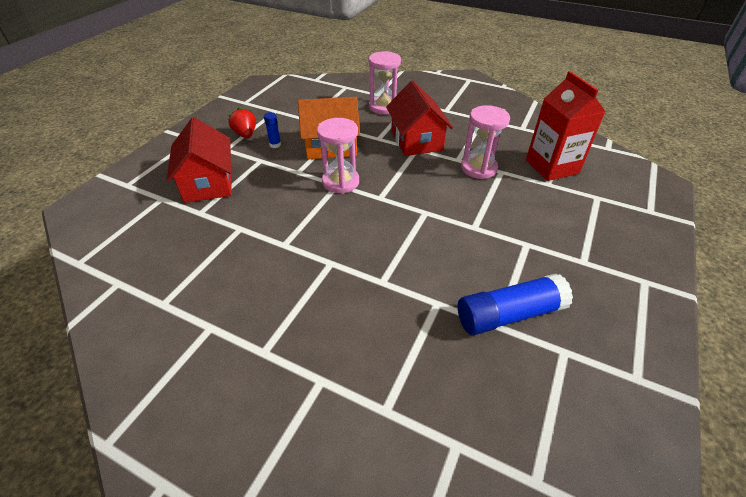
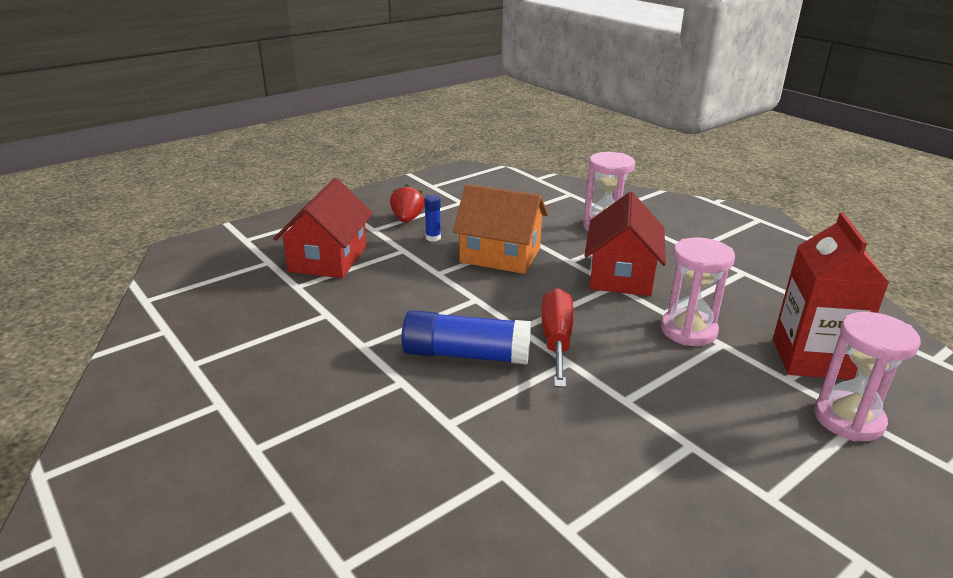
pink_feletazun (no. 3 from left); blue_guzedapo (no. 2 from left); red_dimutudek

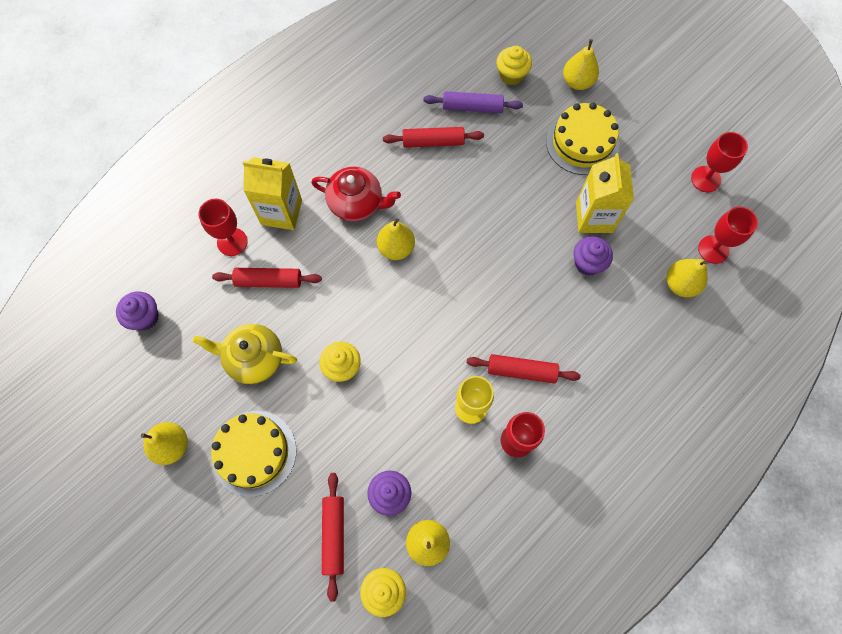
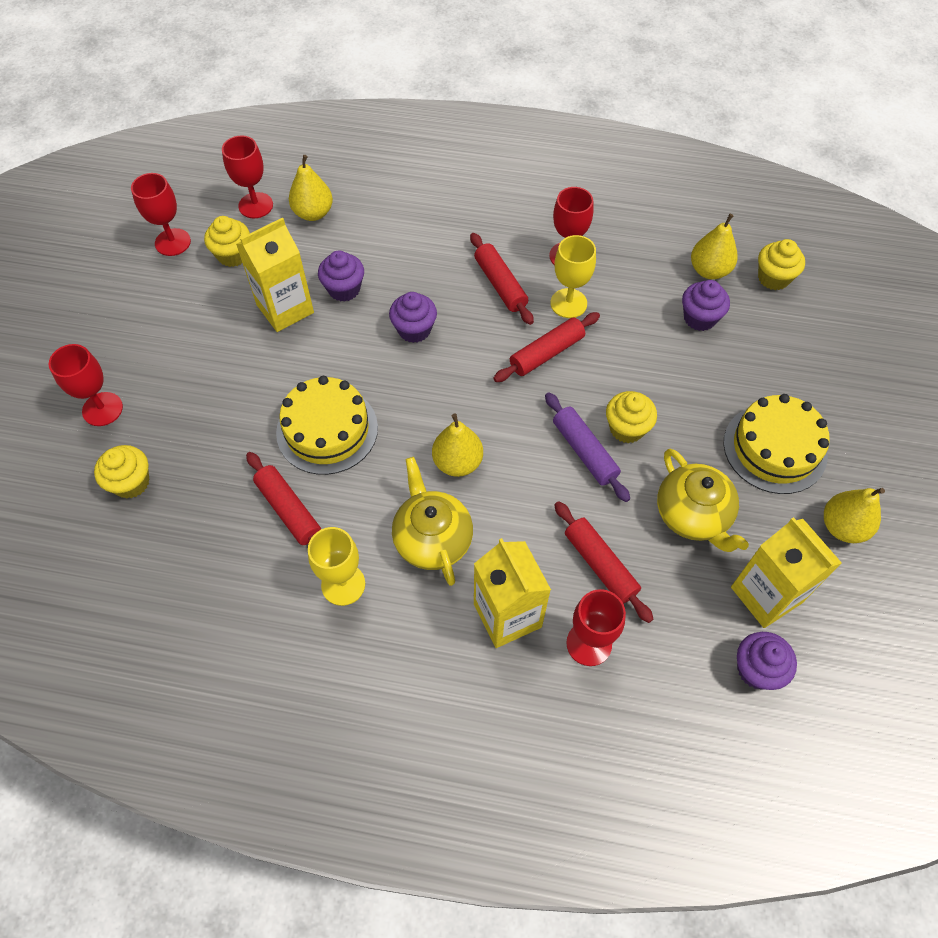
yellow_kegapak (no. 1 from left); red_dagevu (no. 3 from left); purple_dagevu; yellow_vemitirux (no. 1 from left); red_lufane (no. 1 from left); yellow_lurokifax (no. 2 from left); yellow_lufane (no. 1 from left); purple_lurokifax (no. 2 from left); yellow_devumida (no. 3 from left)

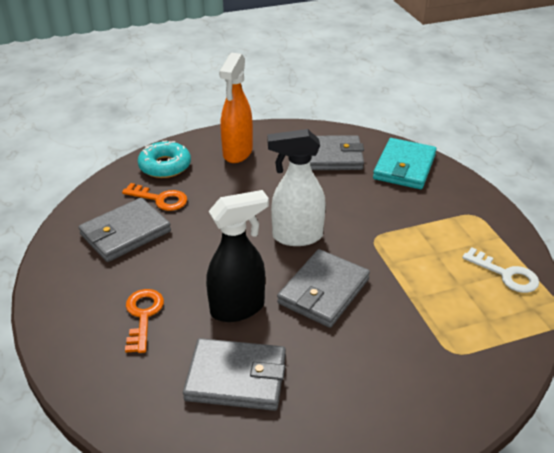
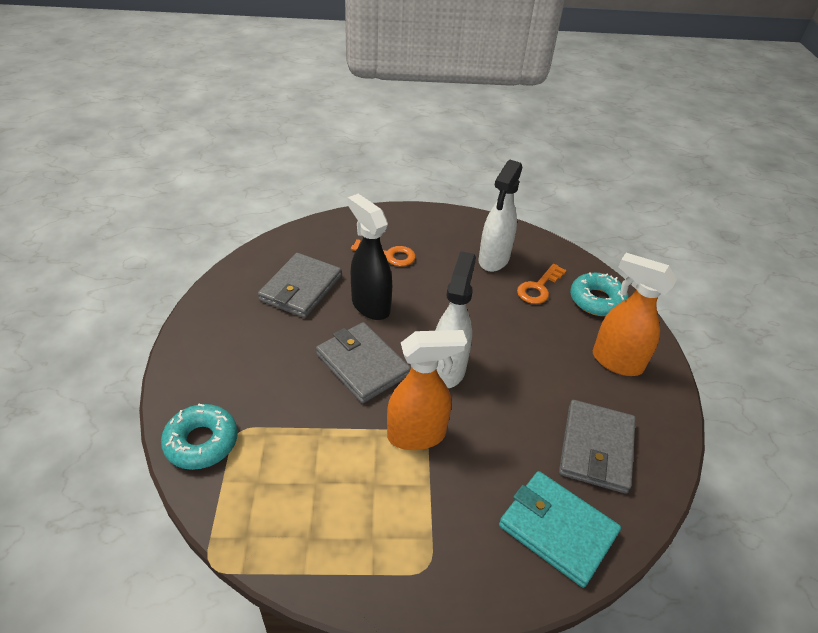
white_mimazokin (no. 2 from left); black_mimazokin; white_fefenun; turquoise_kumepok (no. 1 from left); orange_mimazokin (no. 1 from left)

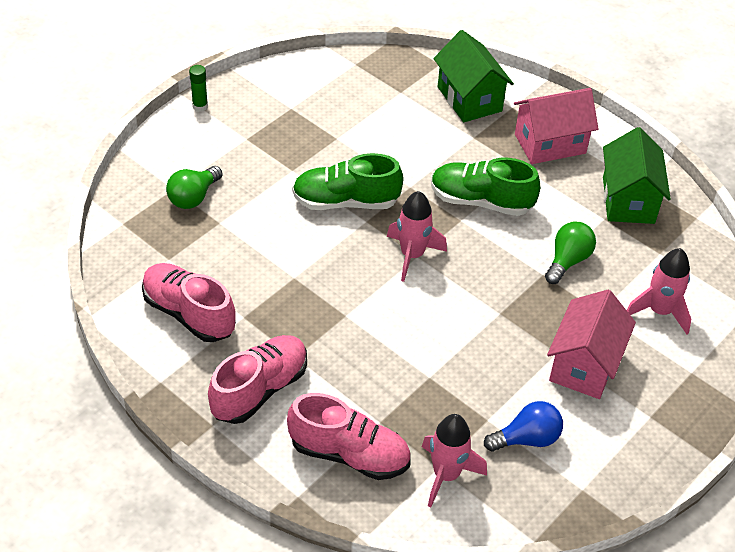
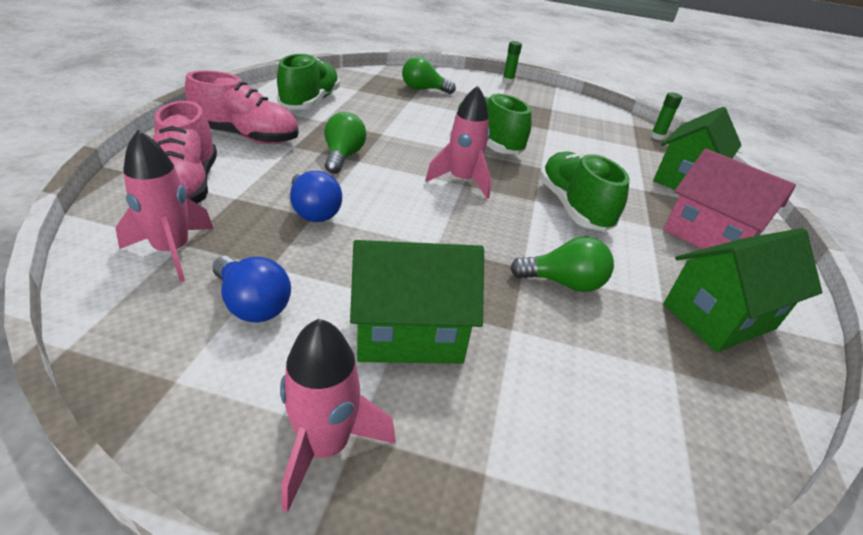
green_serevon (no. 1 from left); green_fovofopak (no. 1 from left); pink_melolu (no. 2 from left); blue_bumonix (no. 2 from left); green_bumonix (no. 1 from left); green_guzedapo (no. 2 from left)

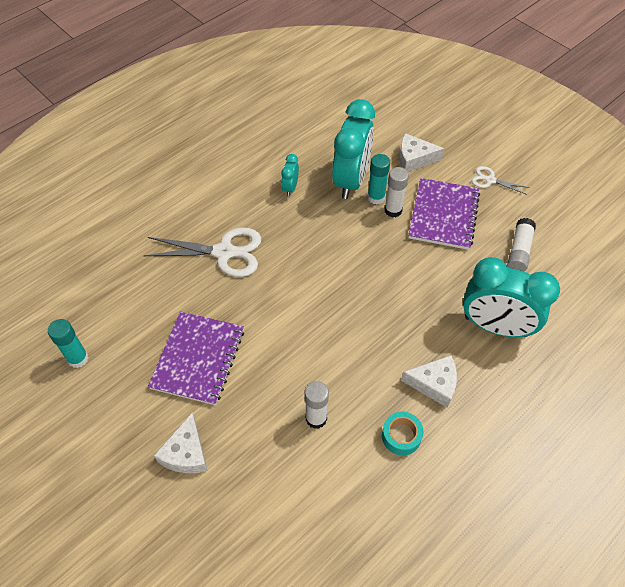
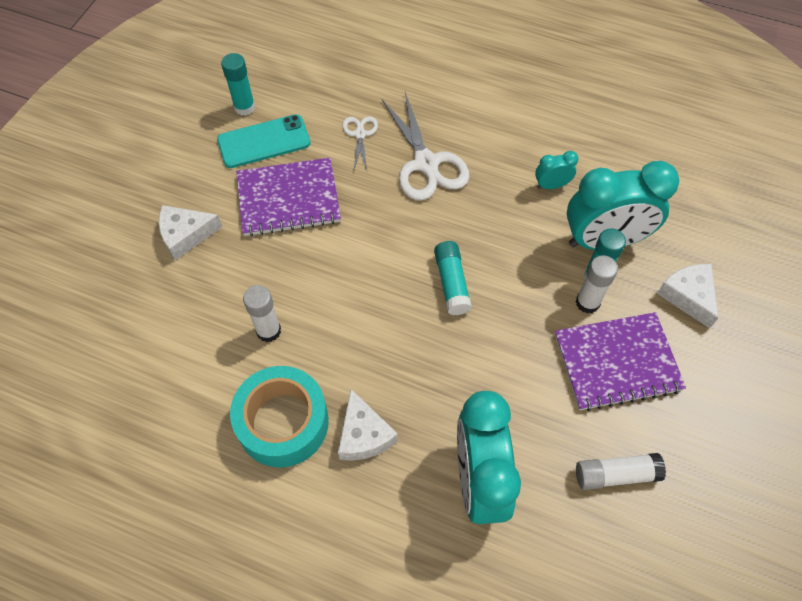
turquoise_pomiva; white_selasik (no. 1 from left); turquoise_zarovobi; turquoise_guzedapo (no. 2 from left)

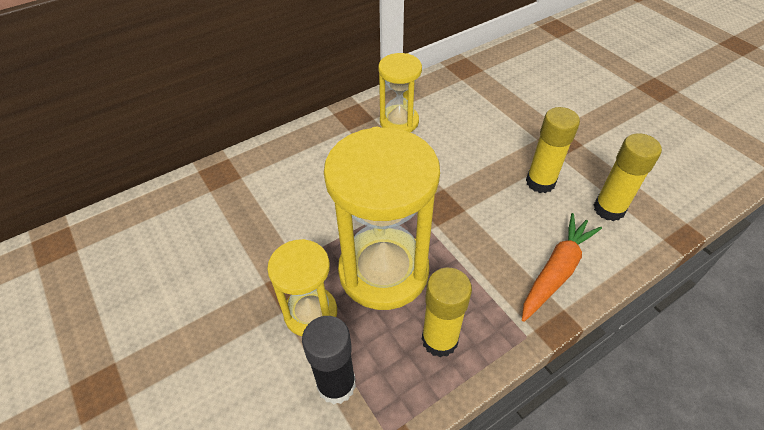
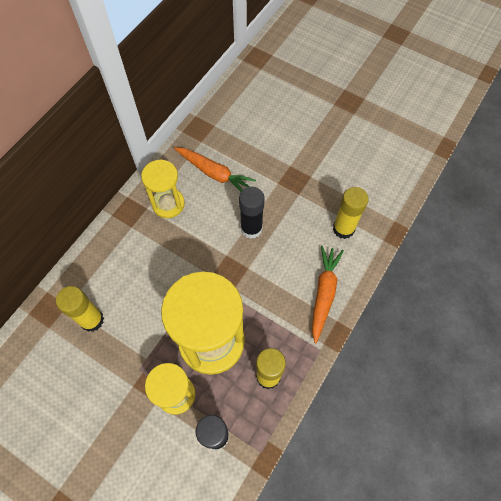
yellow_guzedapo (no. 1 from left); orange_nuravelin (no. 1 from left); black_guzedapo (no. 2 from left)

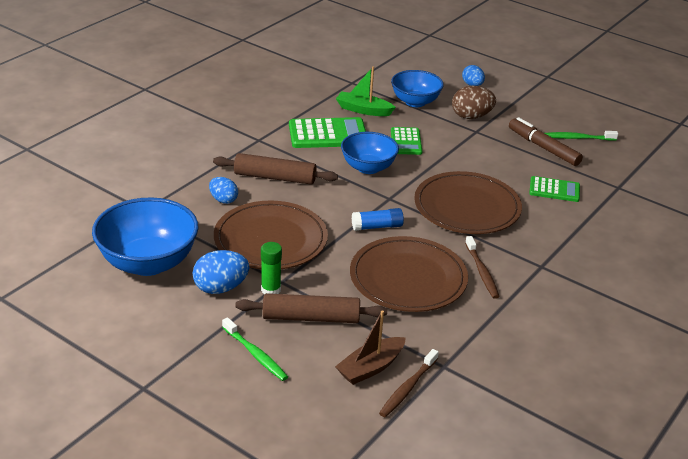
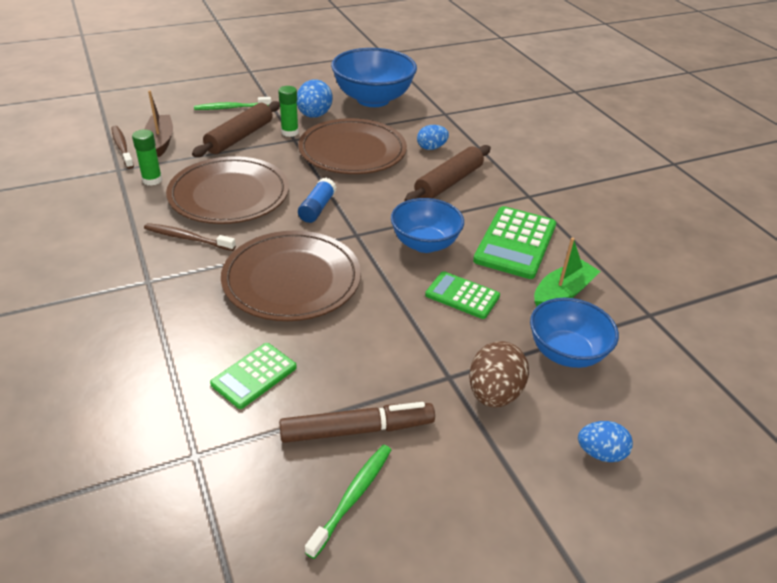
green_guzedapo (no. 1 from left)

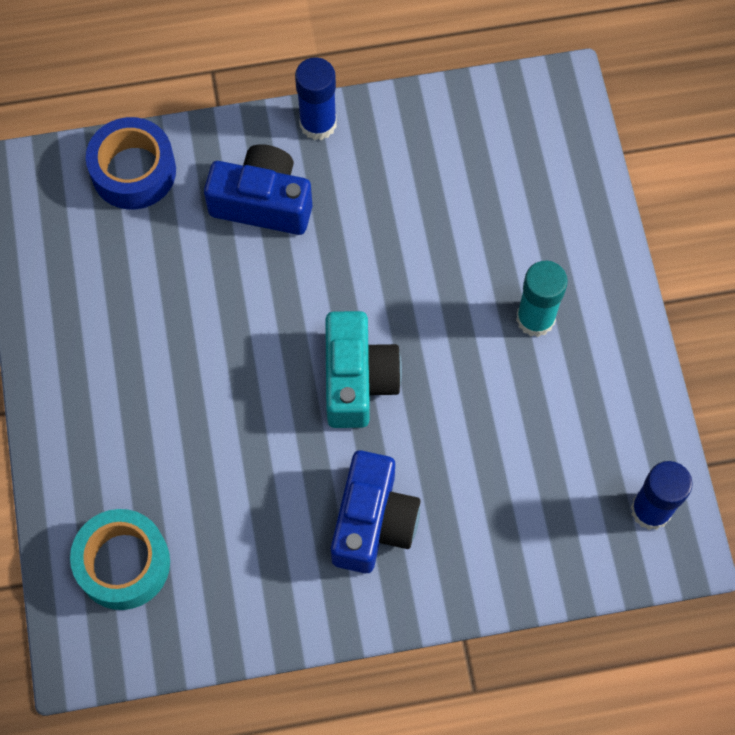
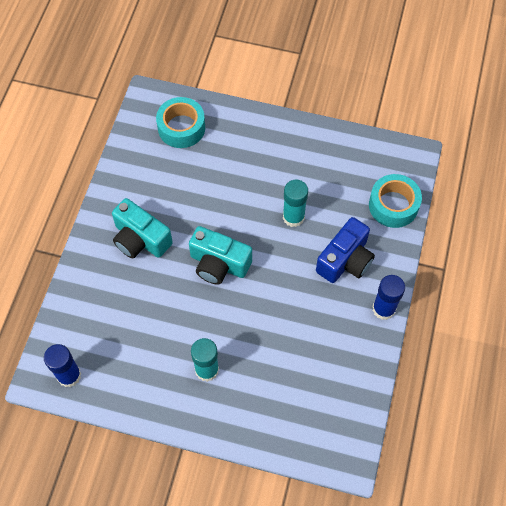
turquoise_pomiva (no. 2 from left); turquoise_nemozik (no. 1 from left); turquoise_guzedapo (no. 2 from left)

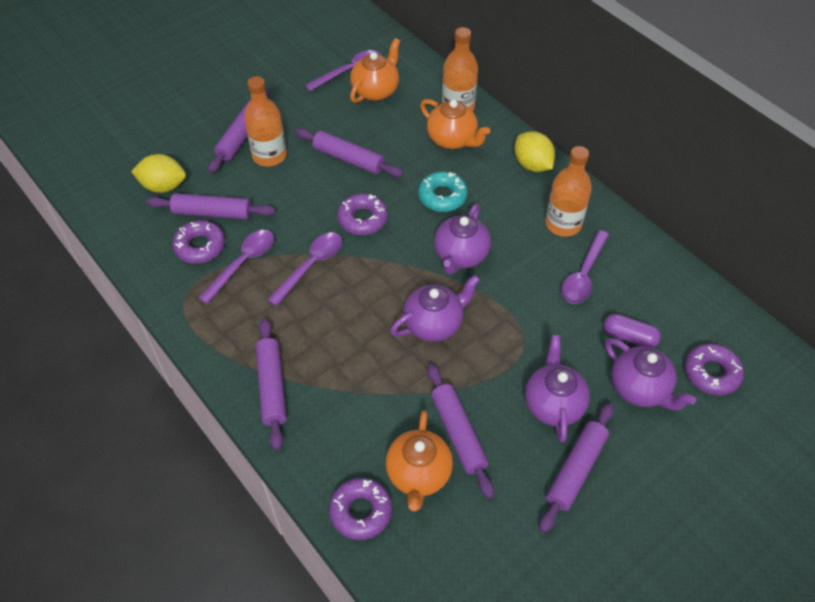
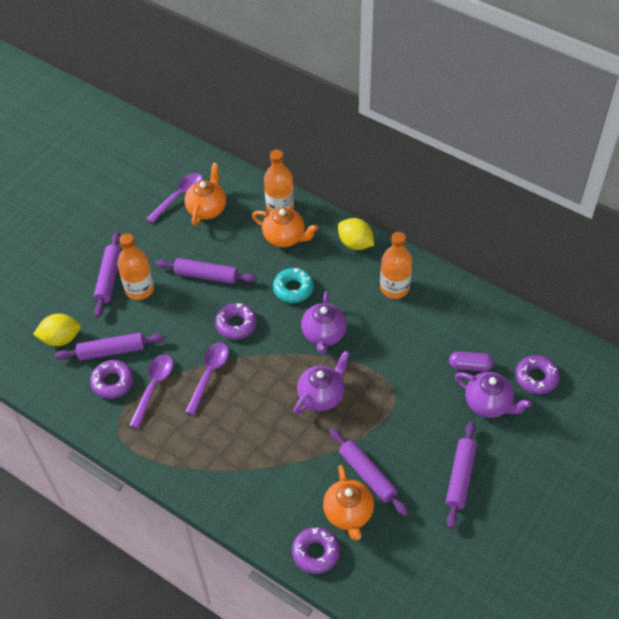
purple_dagevu (no. 3 from left in the first image); purple_kegapak (no. 3 from left in the first image); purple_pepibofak (no. 4 from left in the first image)

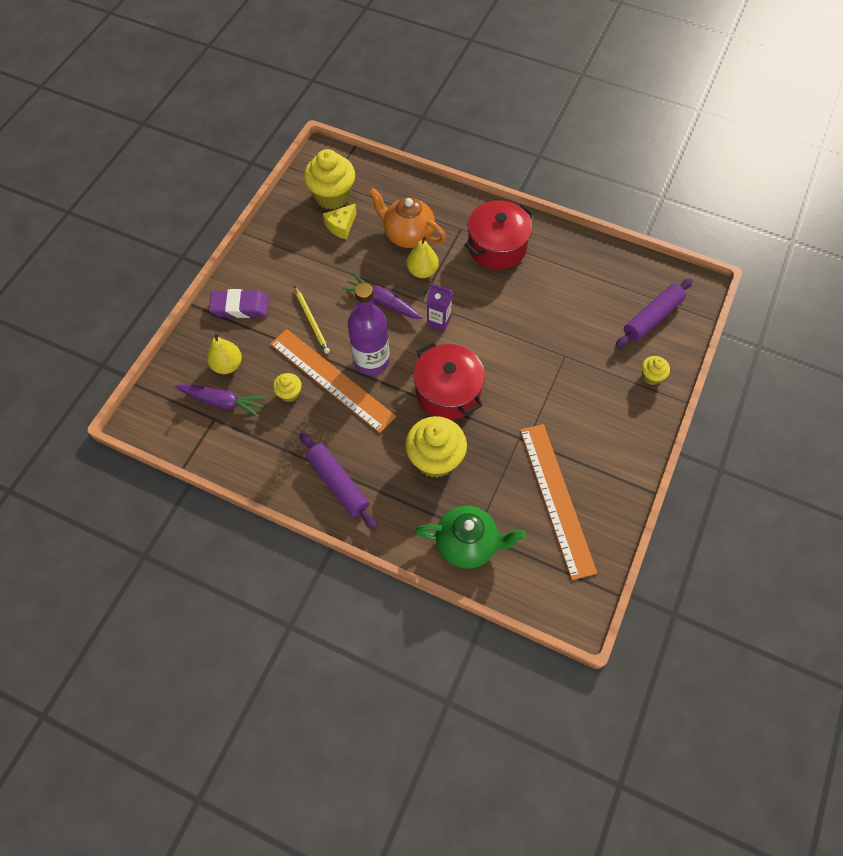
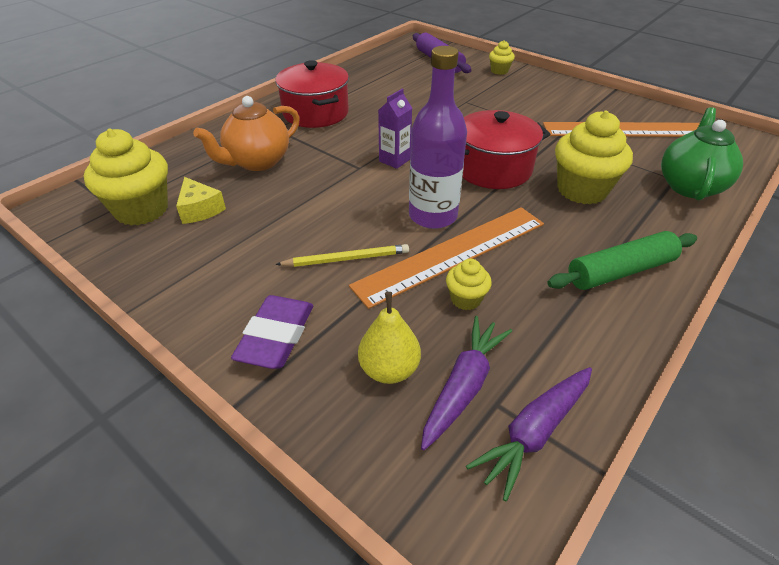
green_dagevu; purple_nuravelin (no. 2 from left); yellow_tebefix (no. 2 from left in the first image)

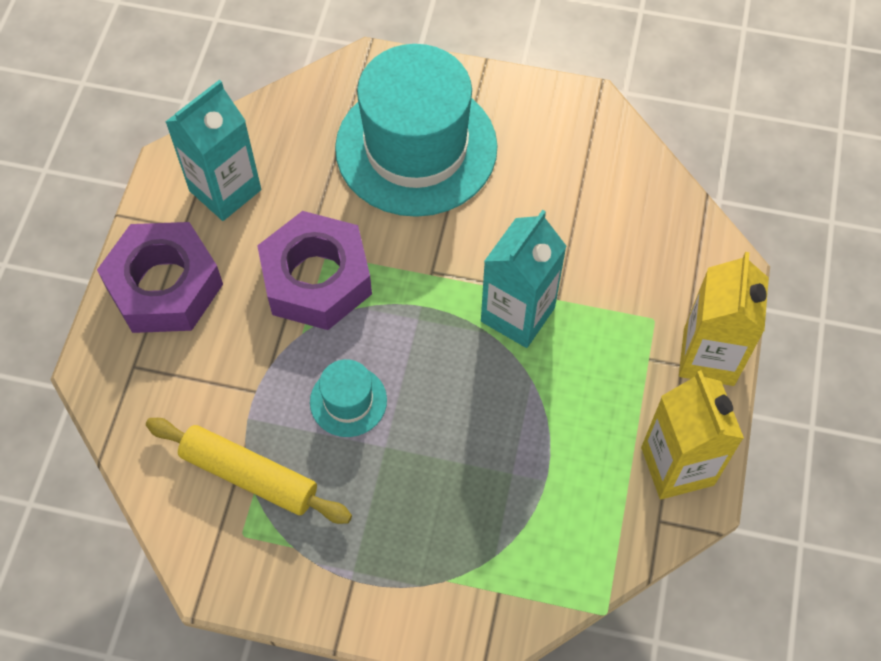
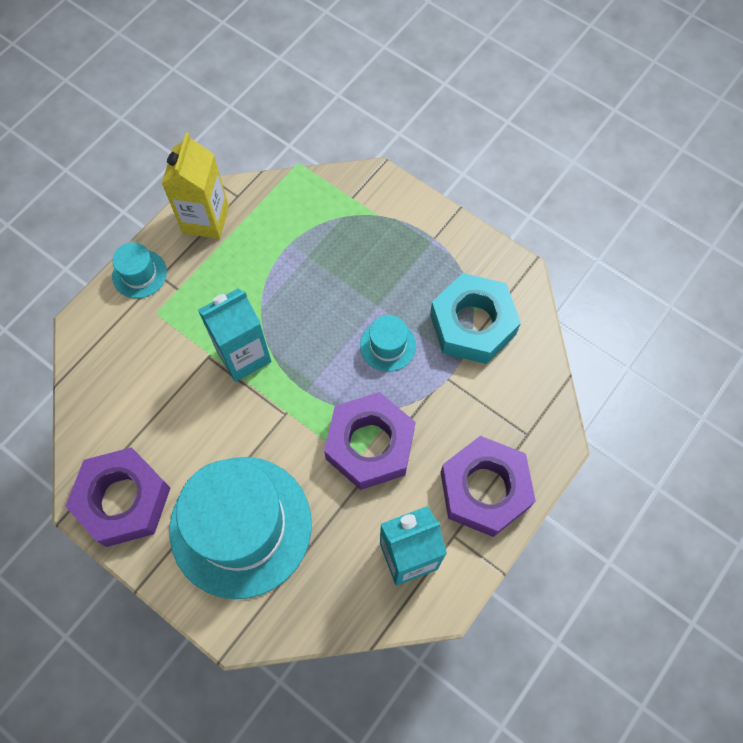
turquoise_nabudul; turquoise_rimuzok (no. 1 from left); purple_nabudul (no. 1 from left)

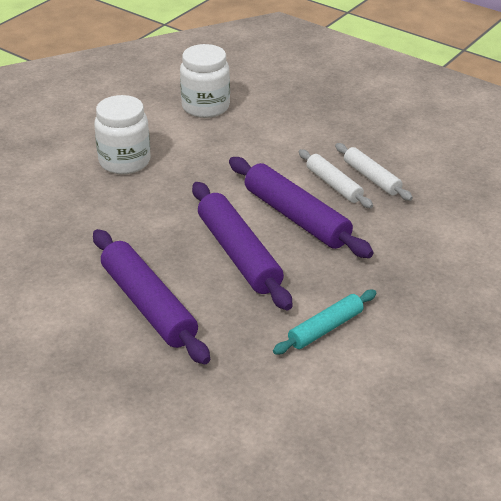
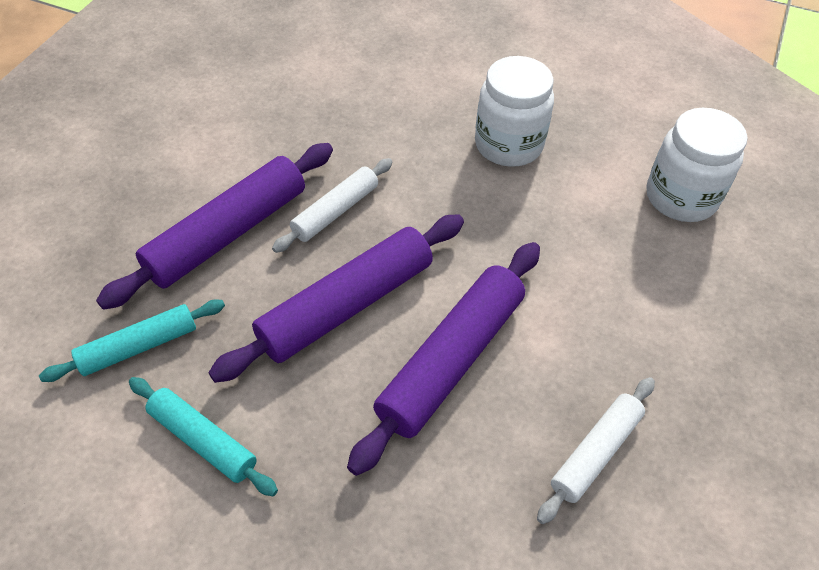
white_dagevu (no. 1 from left); turquoise_dagevu (no. 1 from left)

